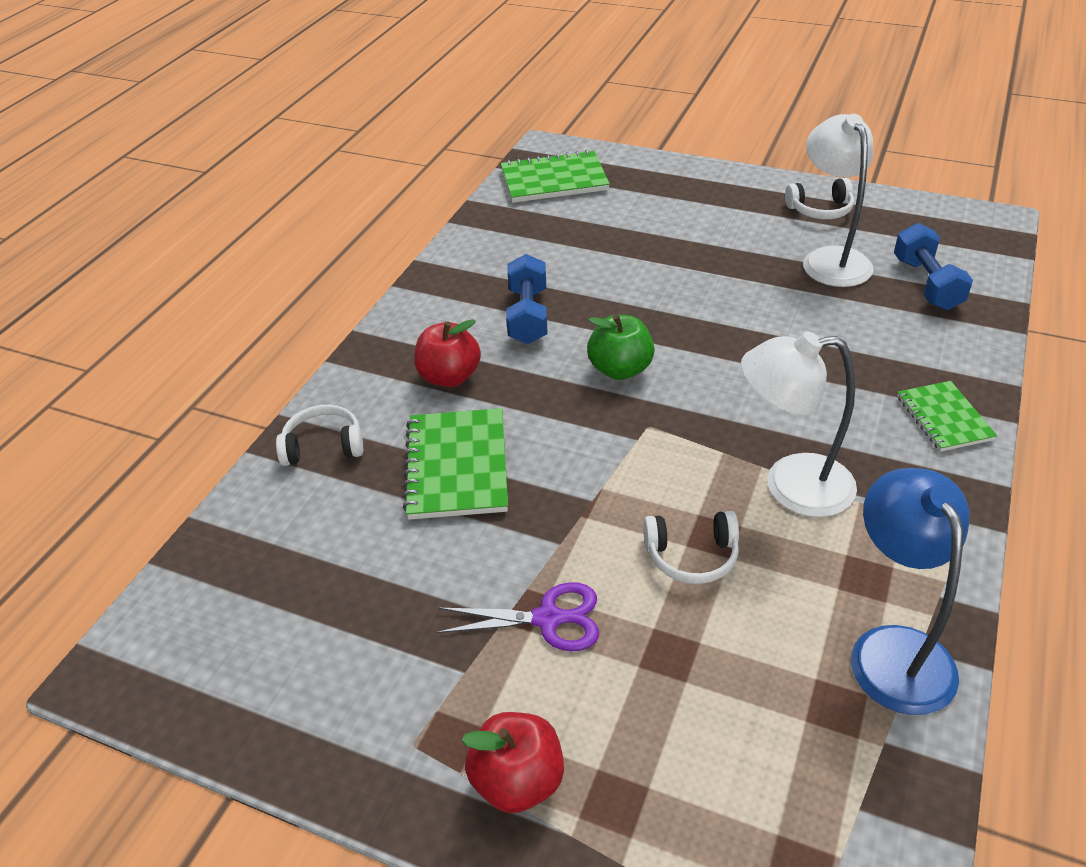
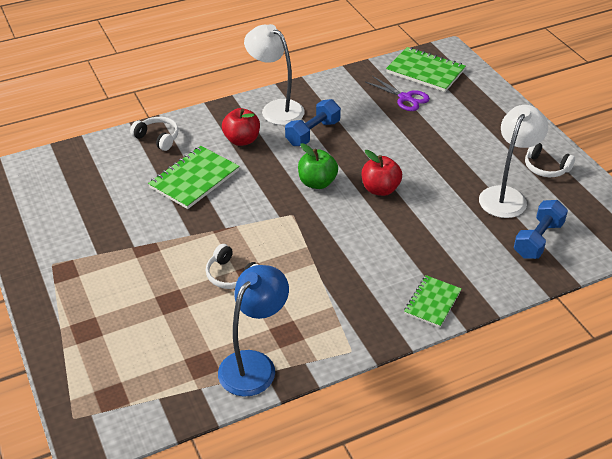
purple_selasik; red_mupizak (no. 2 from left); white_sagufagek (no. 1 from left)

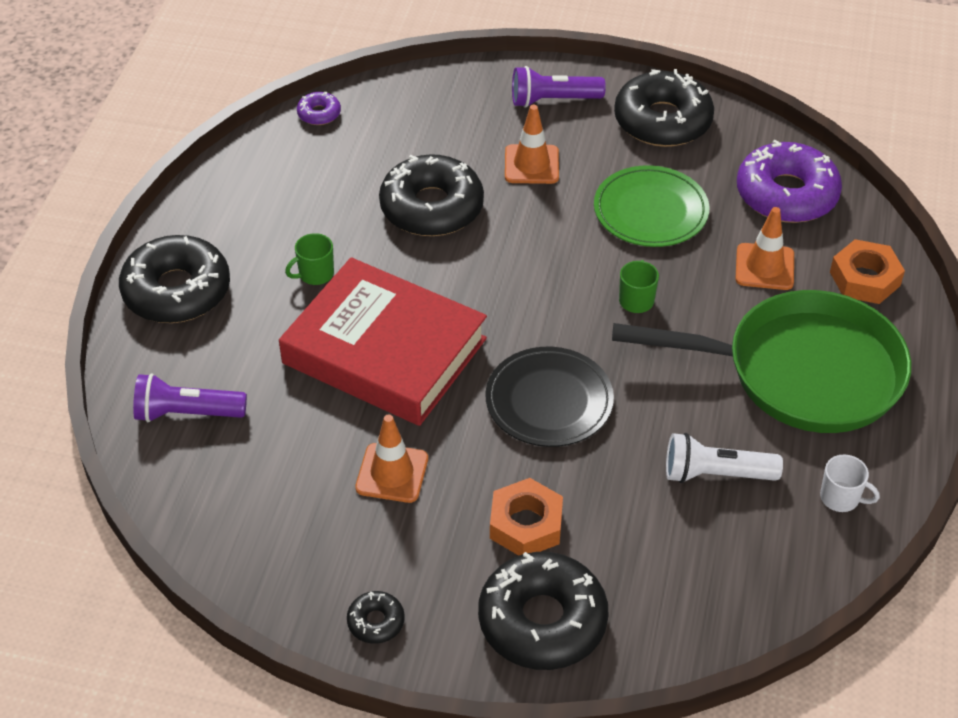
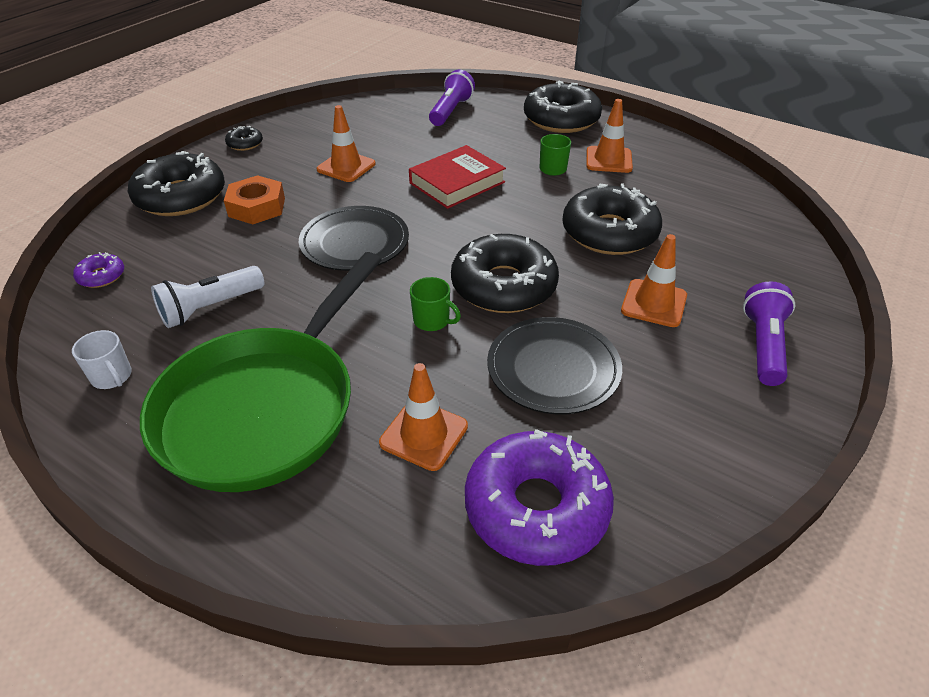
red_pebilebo; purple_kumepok (no. 1 from left); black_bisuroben (no. 2 from left); black_kumepok (no. 3 from left); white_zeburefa; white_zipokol; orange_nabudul (no. 2 from left in the first image); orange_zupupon (no. 3 from left)

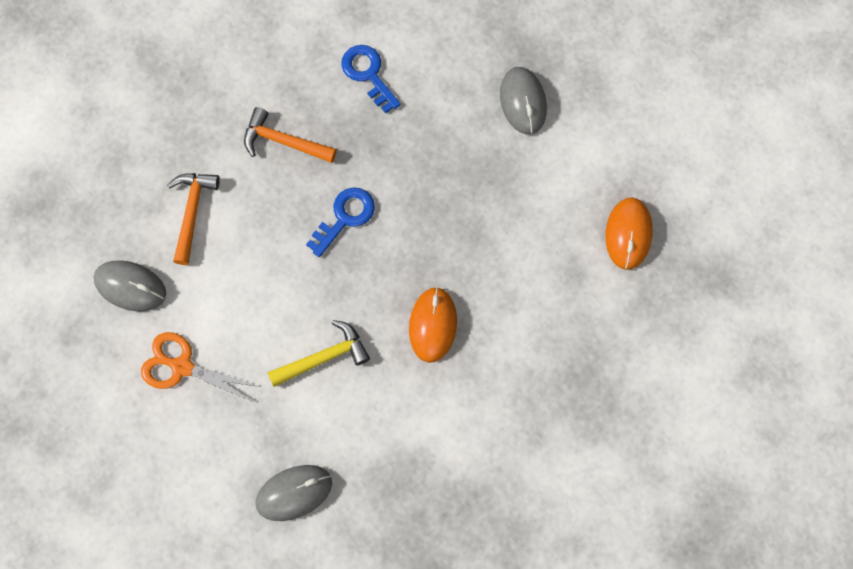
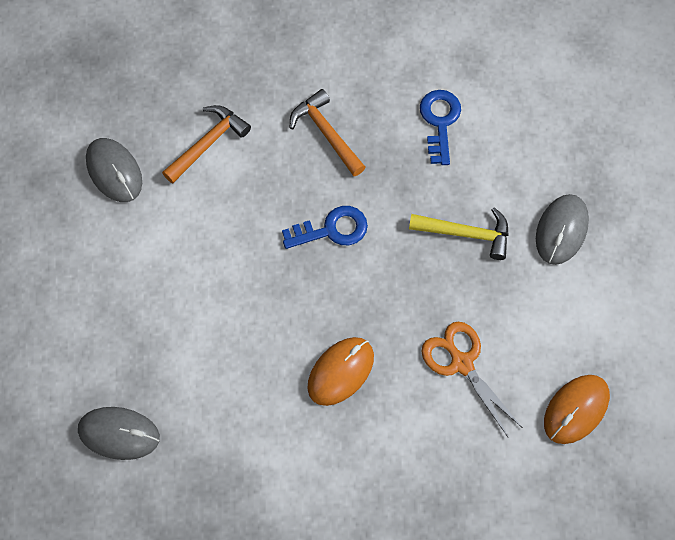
orange_selasik; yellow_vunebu

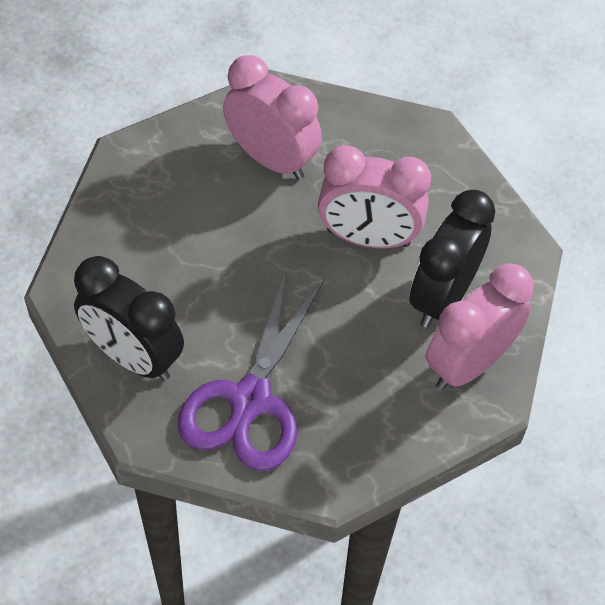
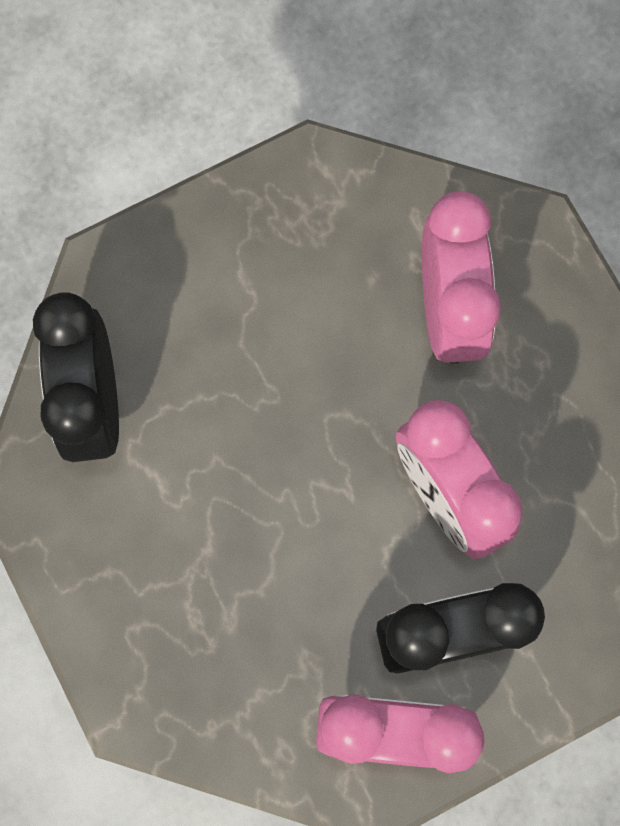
purple_selasik

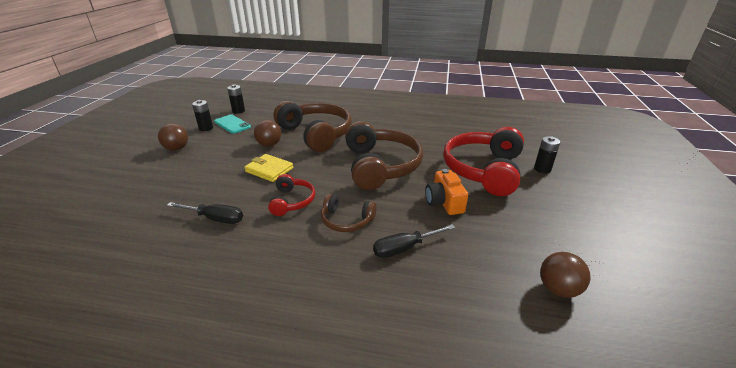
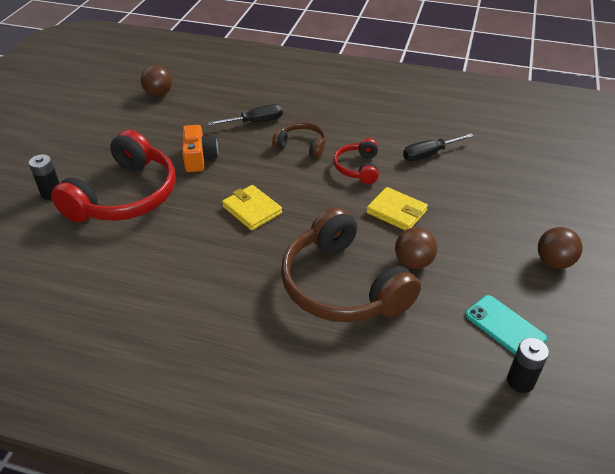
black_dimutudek (no. 2 from left); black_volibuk (no. 1 from left in the first image); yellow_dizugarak (no. 1 from left)

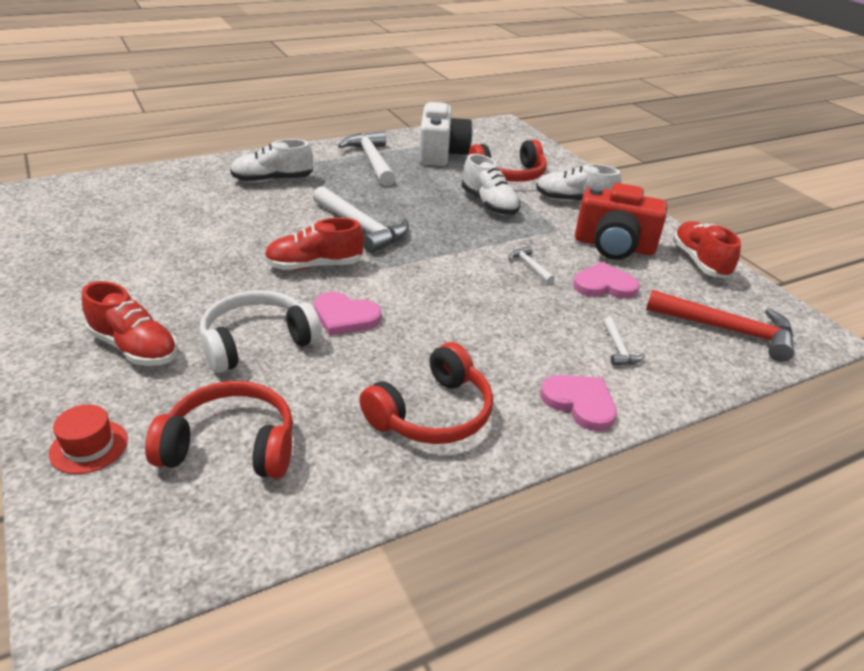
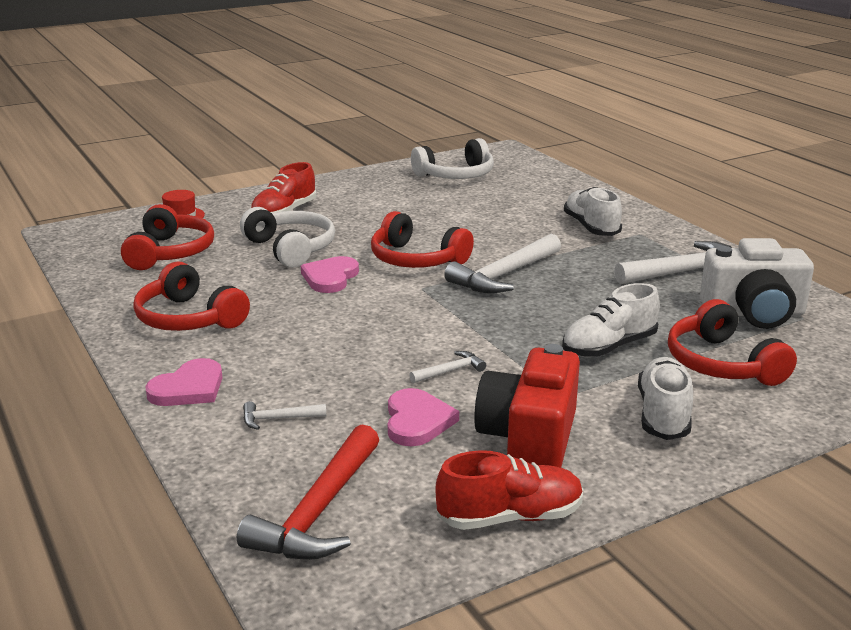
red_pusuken (no. 3 from left); white_pusuken (no. 2 from left)

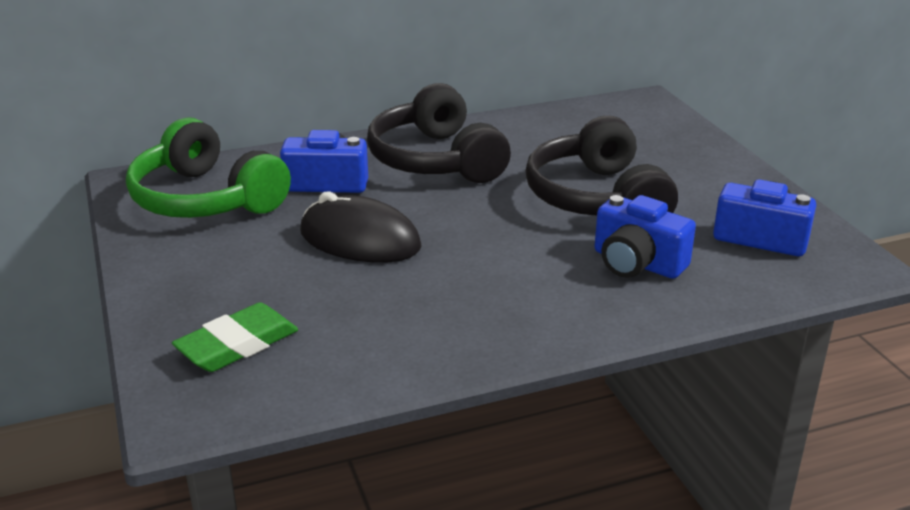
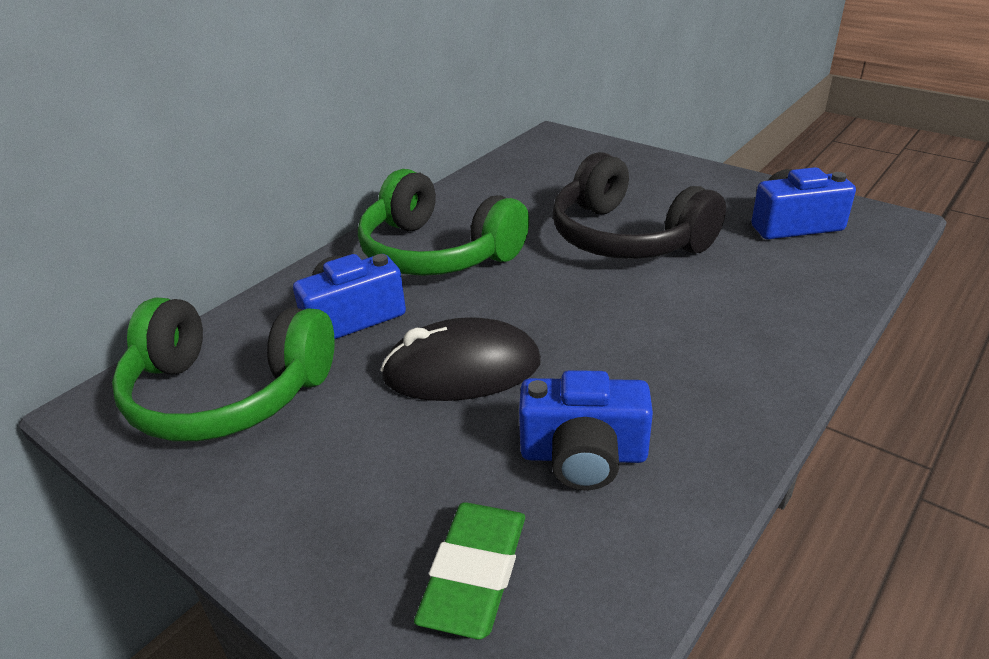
green_pusuken (no. 2 from left); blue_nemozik (no. 2 from left)

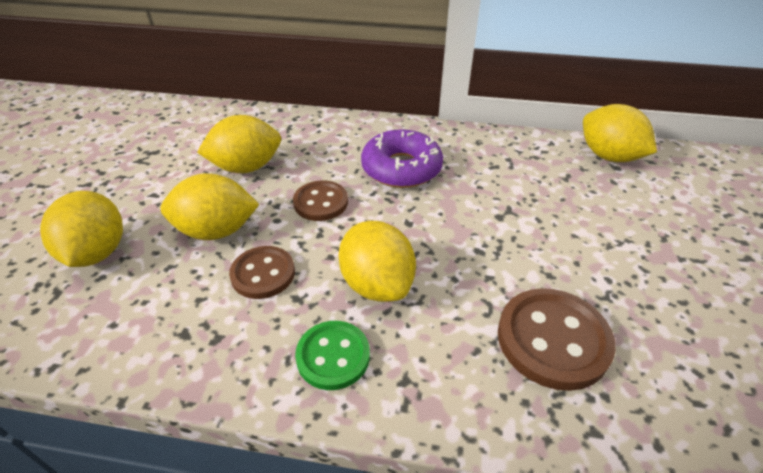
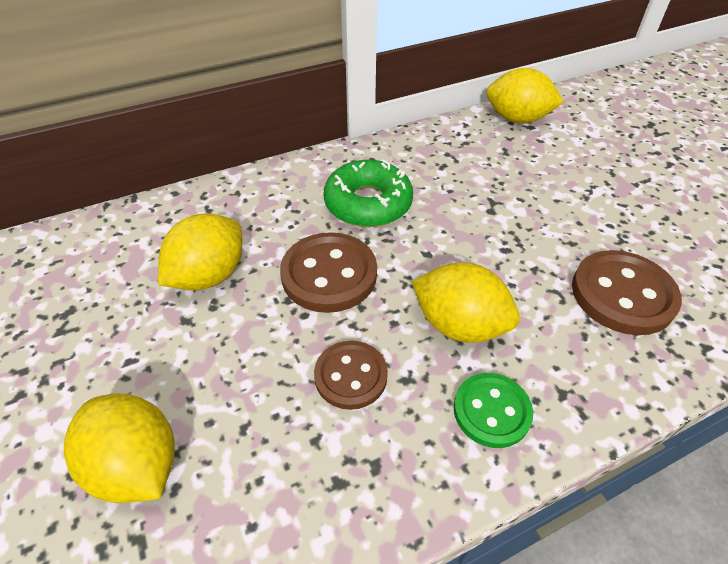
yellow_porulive (no. 2 from left in the first image); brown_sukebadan (no. 1 from left); green_kumepok

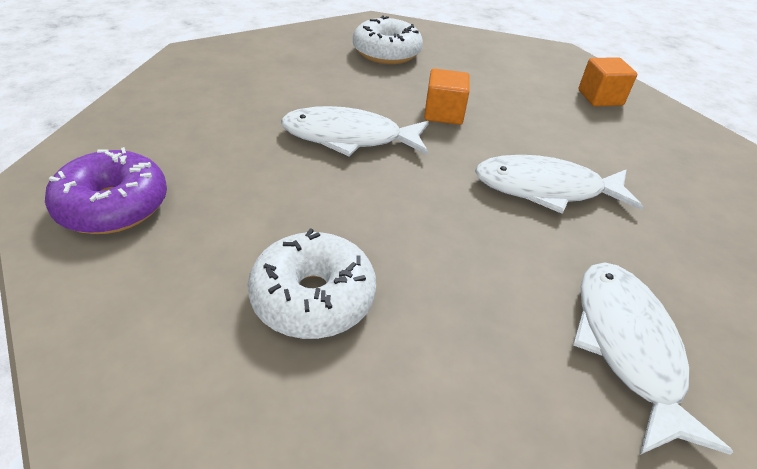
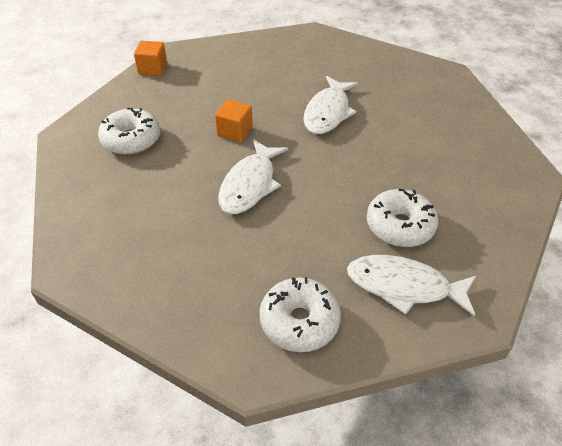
white_kumepok (no. 2 from left); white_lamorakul (no. 3 from left); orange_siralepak (no. 1 from left)

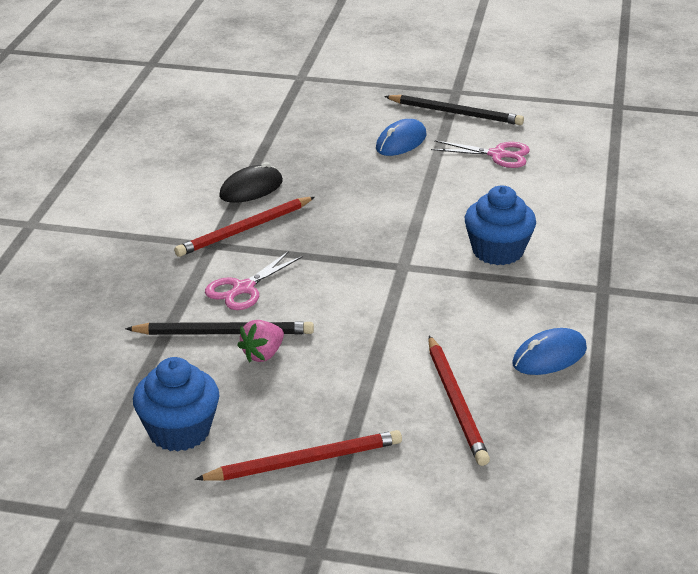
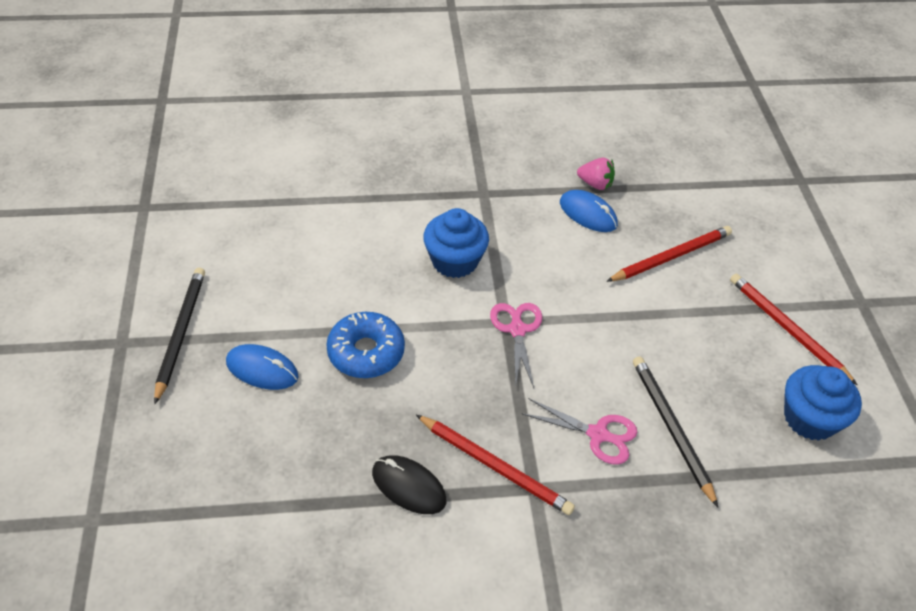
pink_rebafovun; pink_selasik (no. 1 from left); blue_kumepok

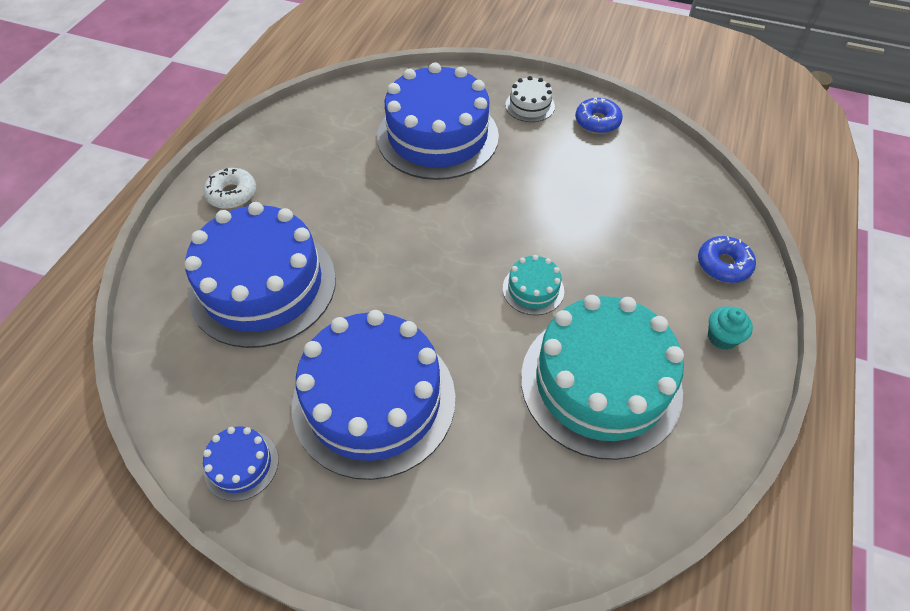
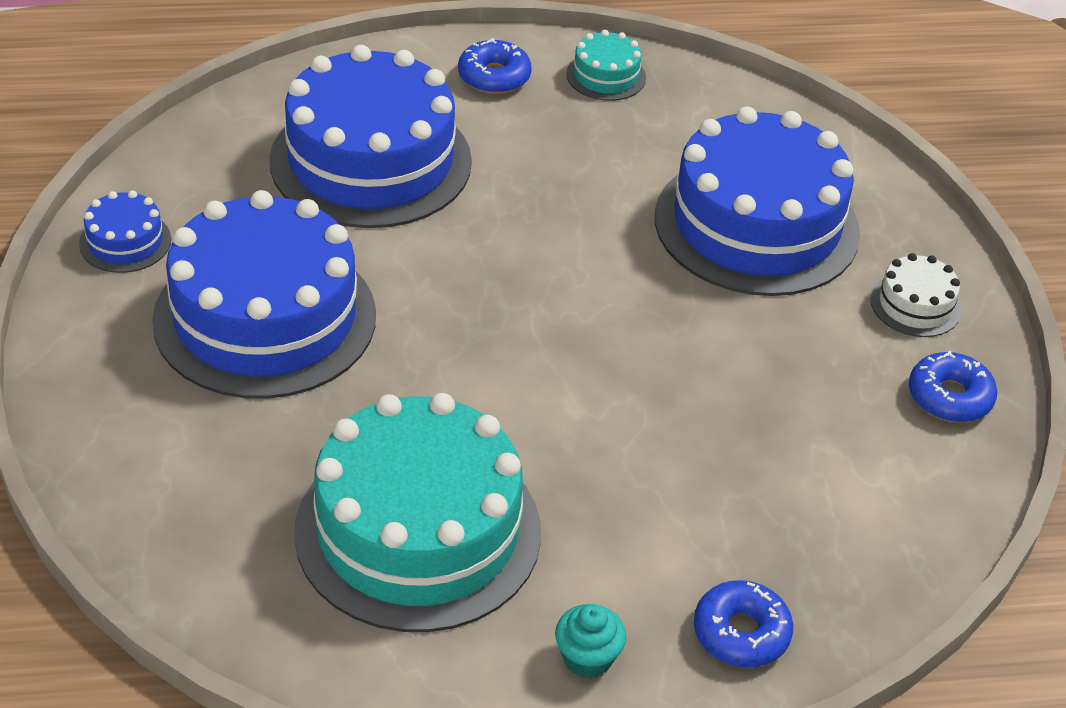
blue_kumepok (no. 1 from left); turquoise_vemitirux (no. 2 from left)

